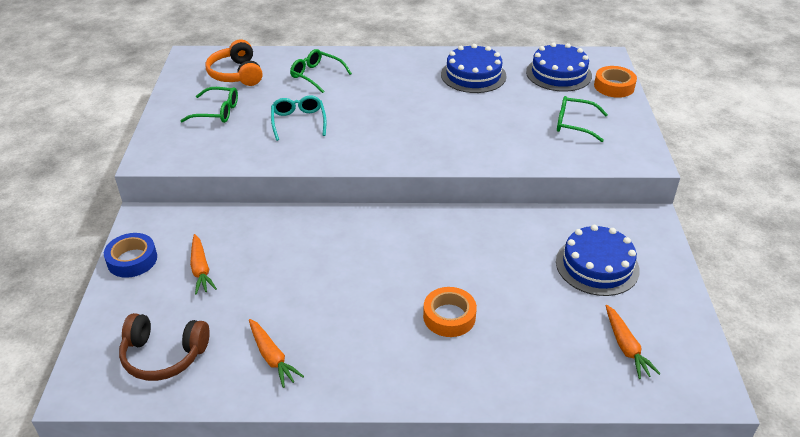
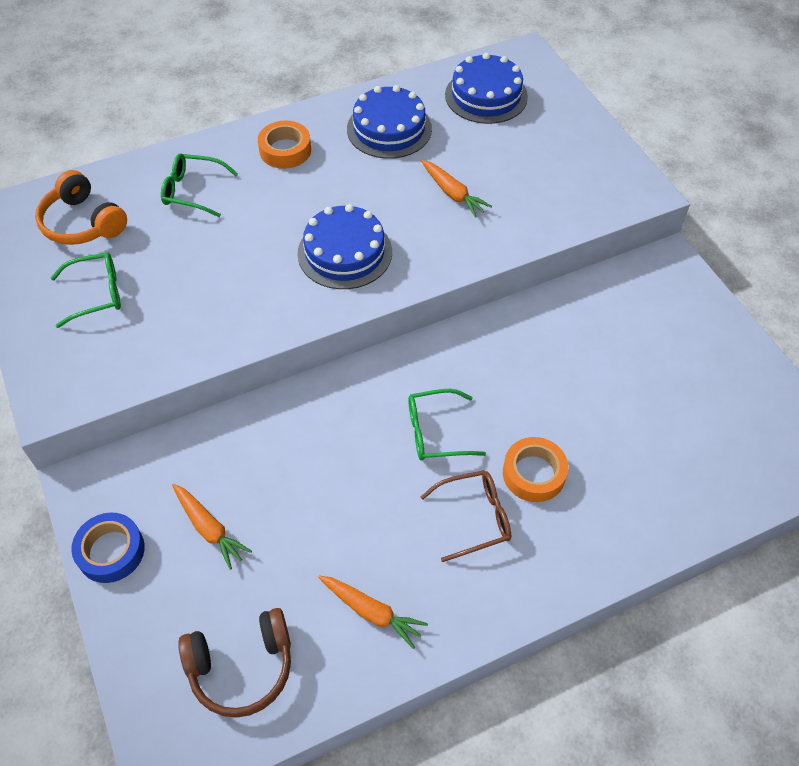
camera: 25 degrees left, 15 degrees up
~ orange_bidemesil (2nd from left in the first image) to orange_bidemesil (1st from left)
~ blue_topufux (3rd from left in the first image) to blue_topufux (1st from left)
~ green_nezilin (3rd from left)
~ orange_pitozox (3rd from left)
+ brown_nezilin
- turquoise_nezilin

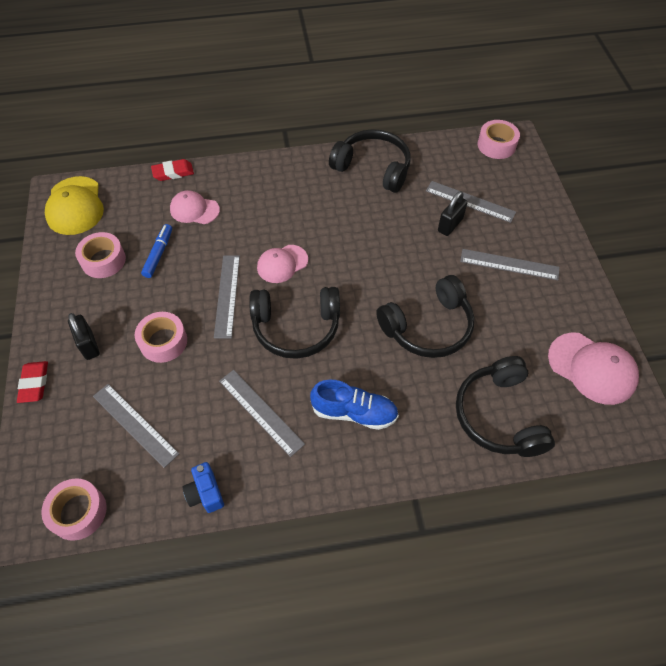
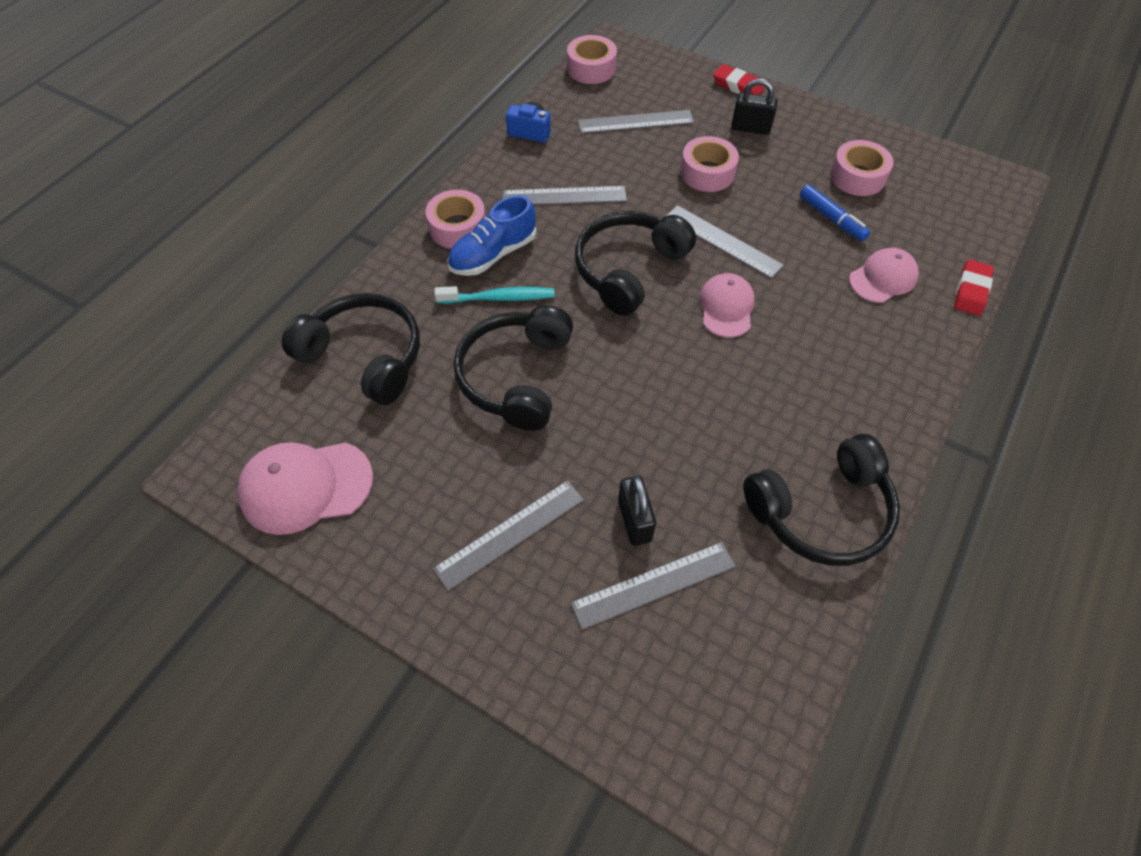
camera: 130 degrees right, 0 degrees up
~ pink_bidemesil (4th from left in the first image) to pink_bidemesil (1st from left)
+ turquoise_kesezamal
- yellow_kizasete

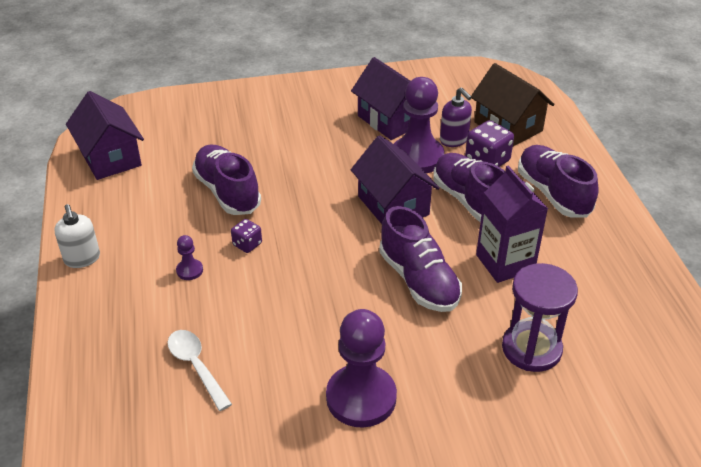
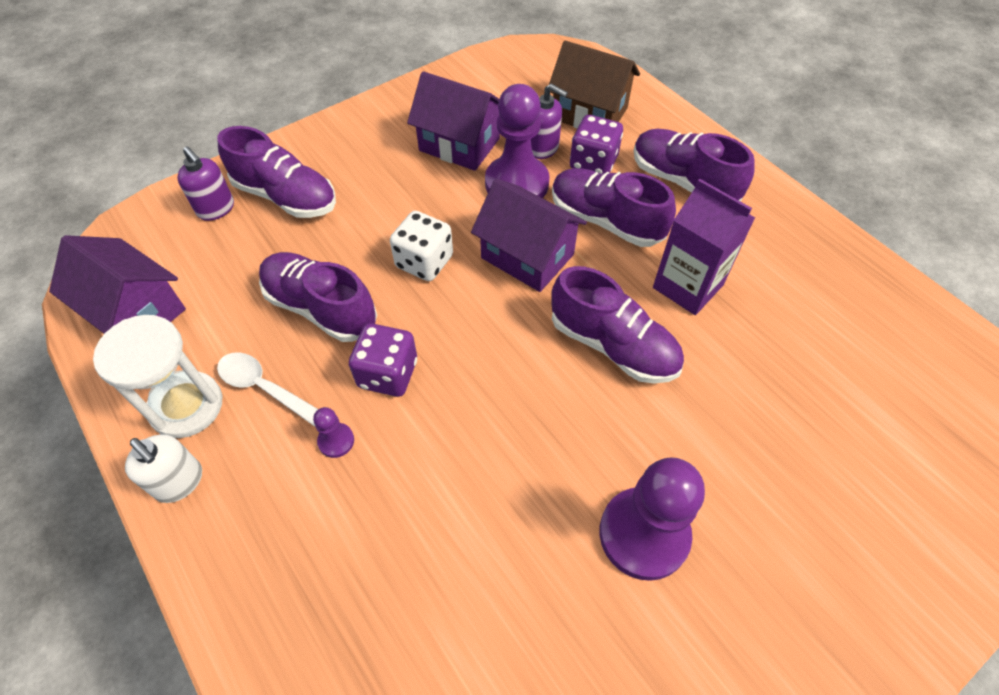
camera: 25 degrees left, 15 degrees up
+ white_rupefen
+ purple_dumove (1st from left)
+ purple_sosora (1st from left)
~ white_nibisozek
~ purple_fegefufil (1st from left) x1.70
+ white_fegefufil
- purple_rupefen

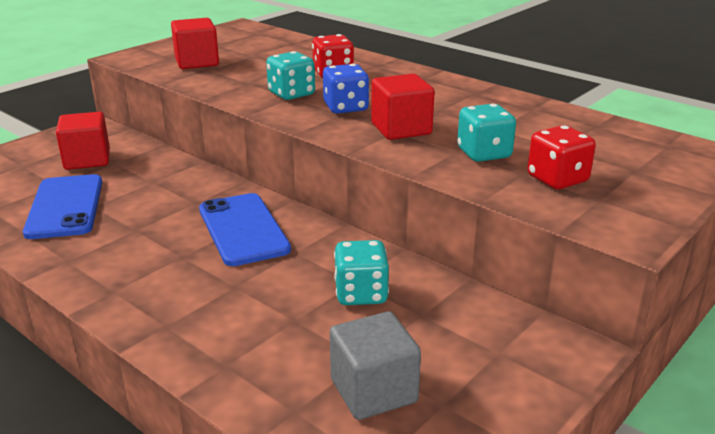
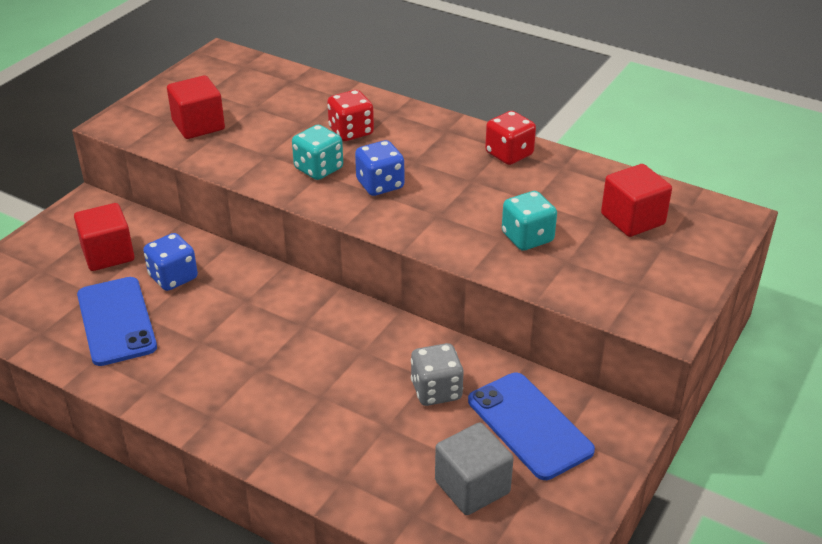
camera: 10 degrees left, 10 degrees up
+ blue_fegefufil (1st from left)
~ turquoise_fegefufil (2nd from left) to grey_fegefufil
~ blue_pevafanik (2nd from left)
~ red_fegefufil (2nd from left)
~ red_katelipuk (3rd from left)

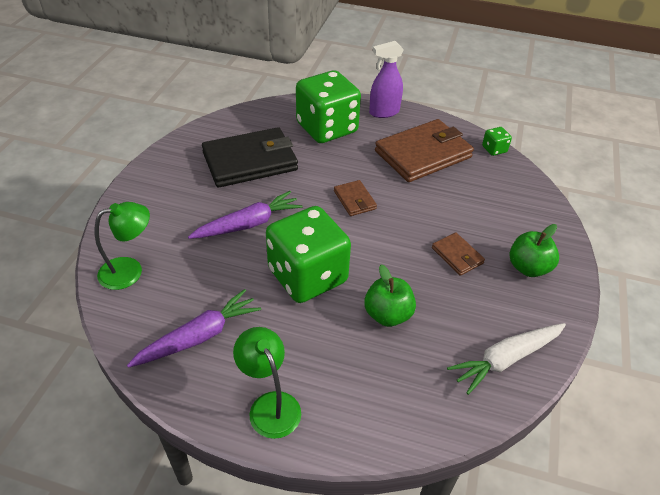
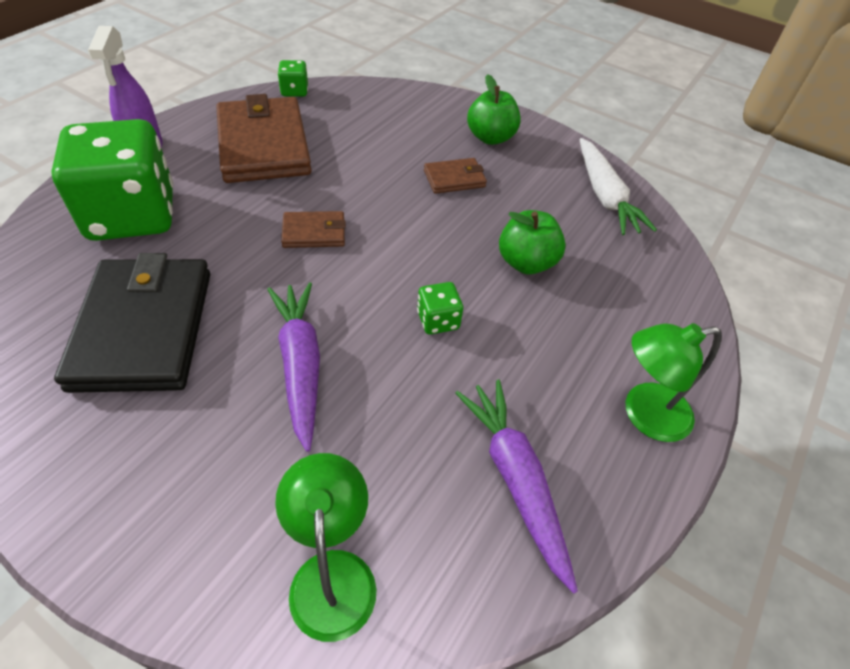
camera: 75 degrees left, 5 degrees up
~ green_fegefufil (1st from left in the first image) x0.40

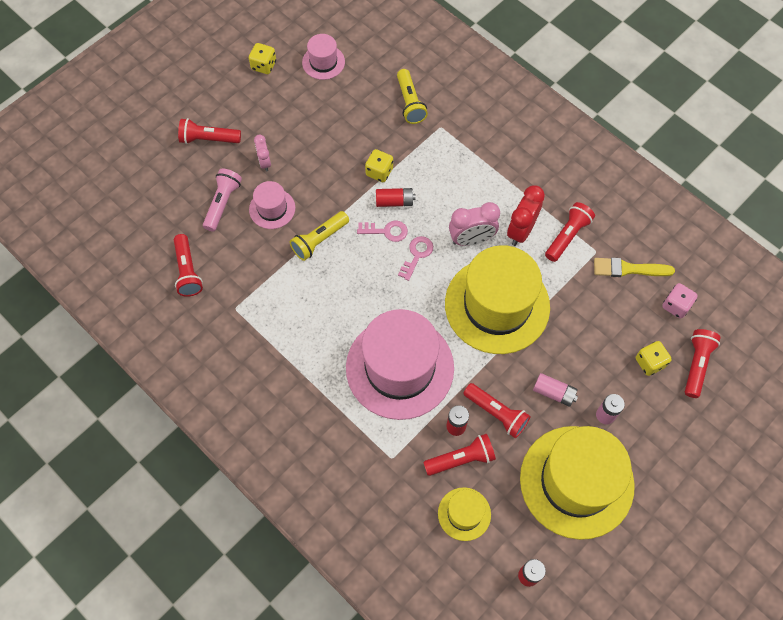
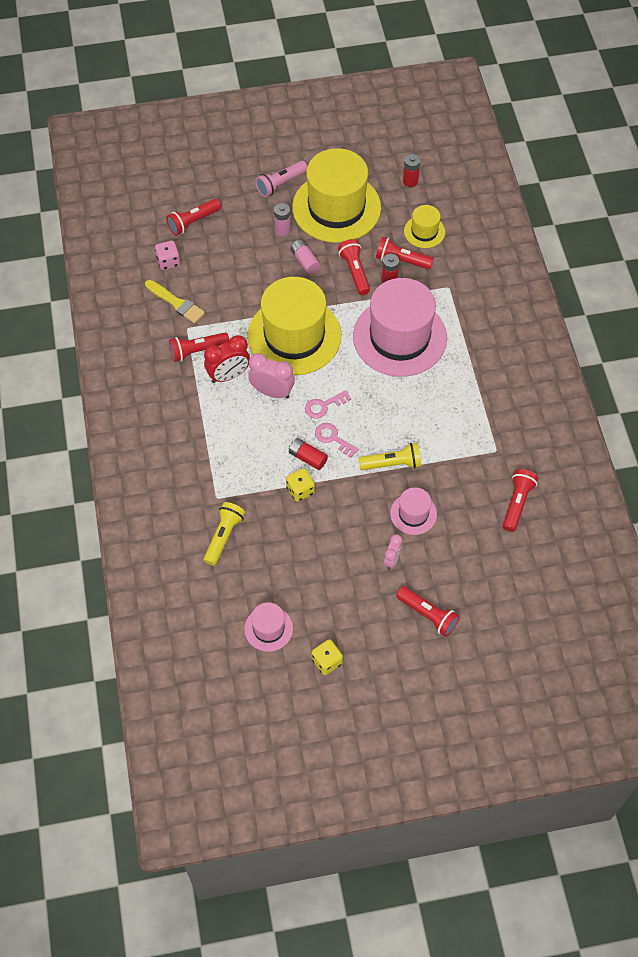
camera: 145 degrees left, 5 degrees down
~ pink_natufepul
- yellow_fegefufil (3rd from left)

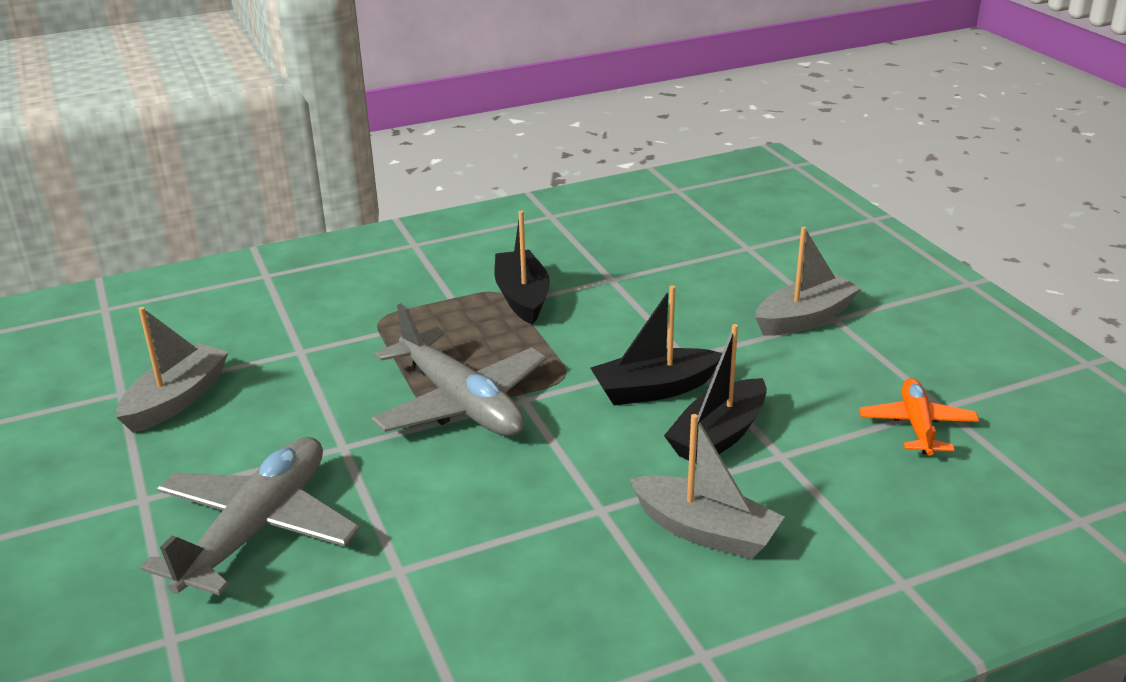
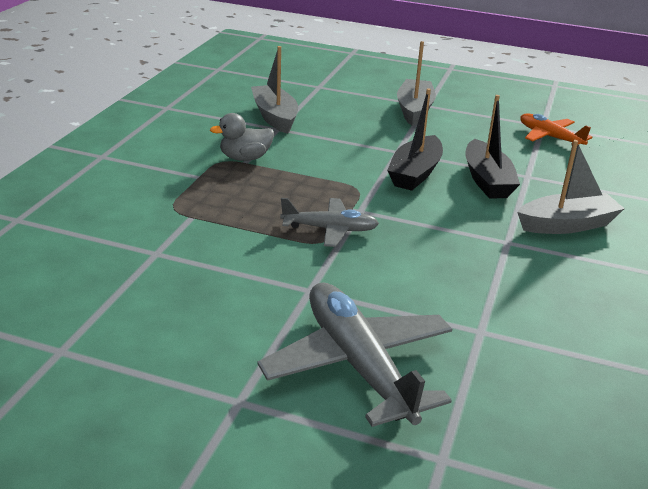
camera: 50 degrees left, 0 degrees up
~ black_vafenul (1st from left) to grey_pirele
~ grey_vafenul (1st from left)
~ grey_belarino (2nd from left in the first image) x0.57

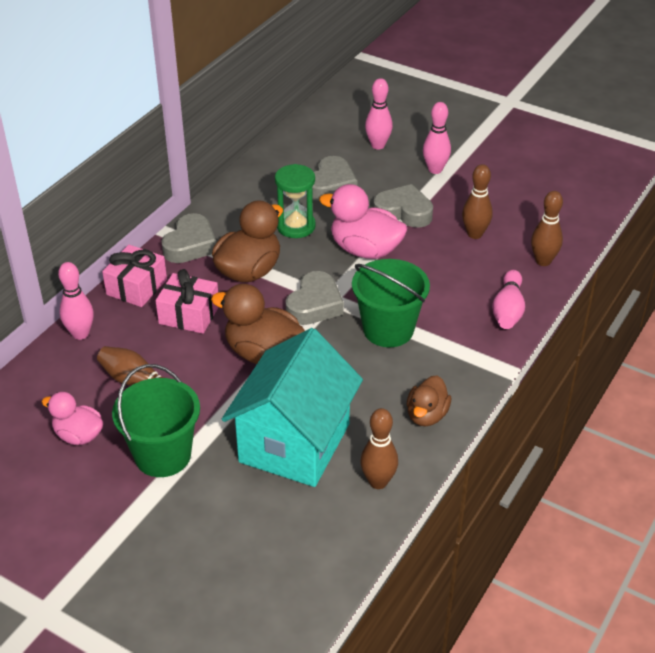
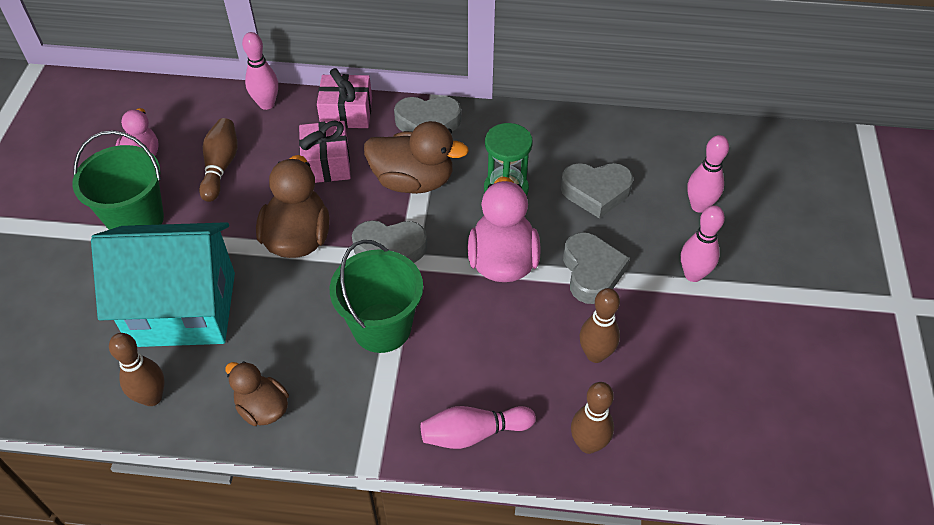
camera: 65 degrees right, 10 degrees up
~ brown_pirele (3rd from left in the first image) 45 degrees clockwise

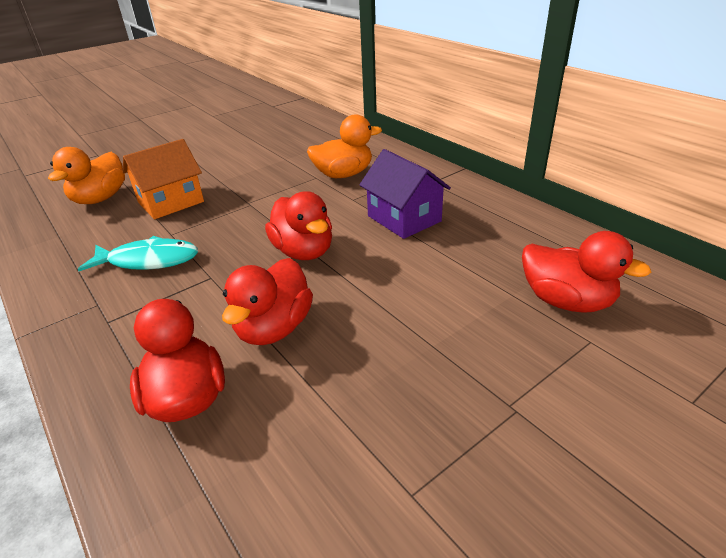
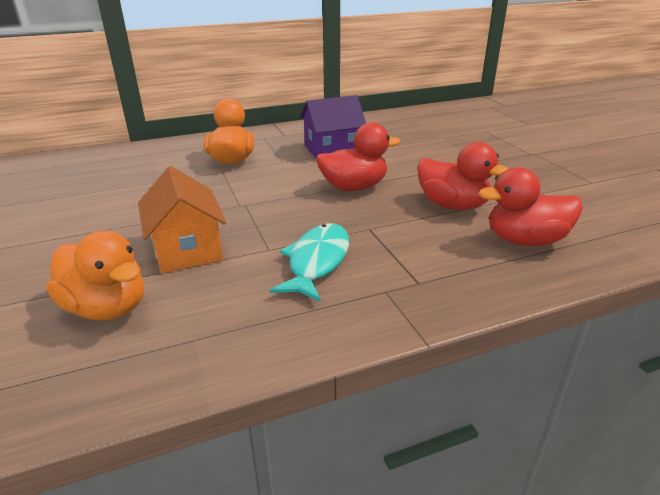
camera: 75 degrees left, 5 degrees down
- red_pirele (4th from left)

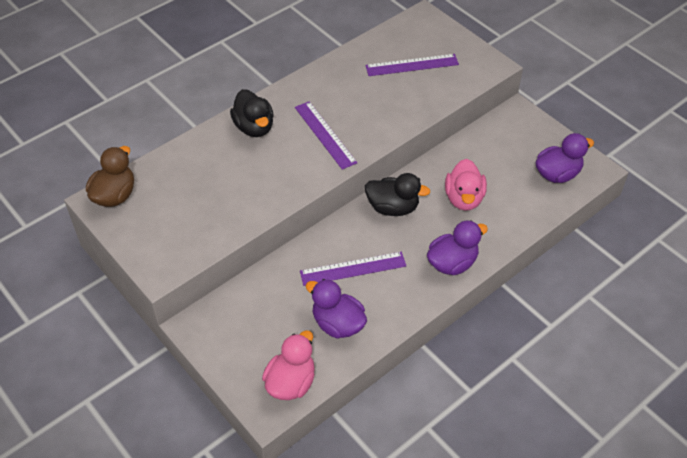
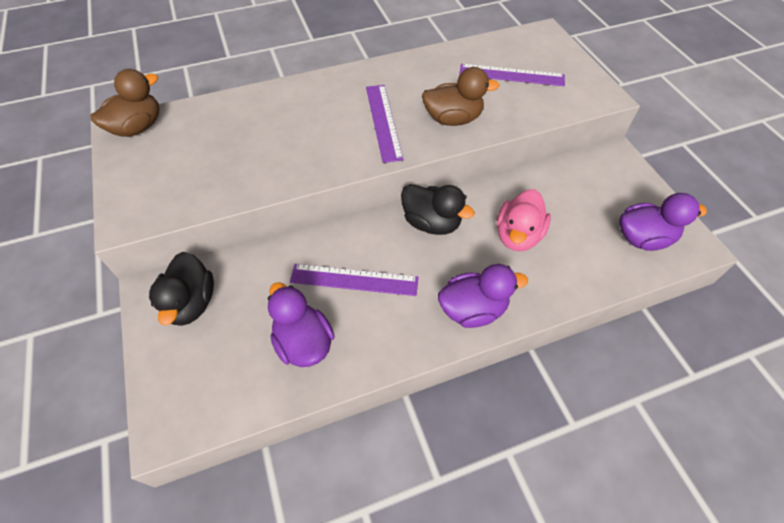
camera: 20 degrees right, 5 degrees up
~ black_pirele (1st from left)
+ brown_pirele (2nd from left)
- pink_pirele (1st from left)

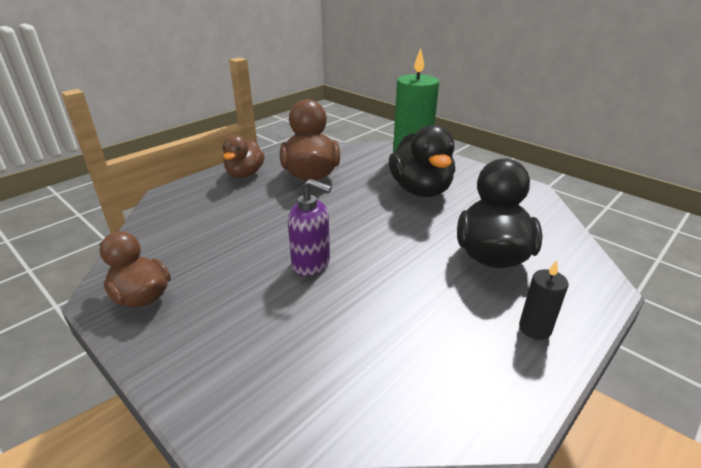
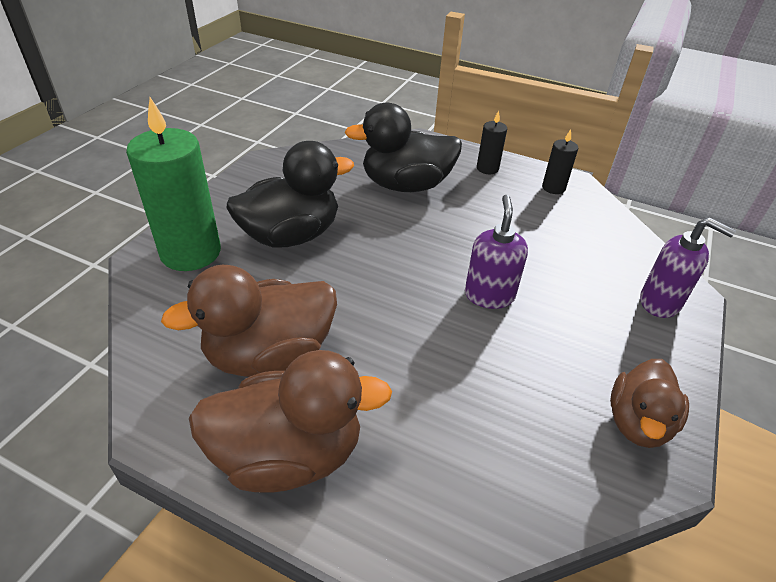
camera: 110 degrees left, 10 degrees up
~ brown_pirele (2nd from left) x1.55
+ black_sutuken (2nd from left)
+ purple_dumove (2nd from left)

